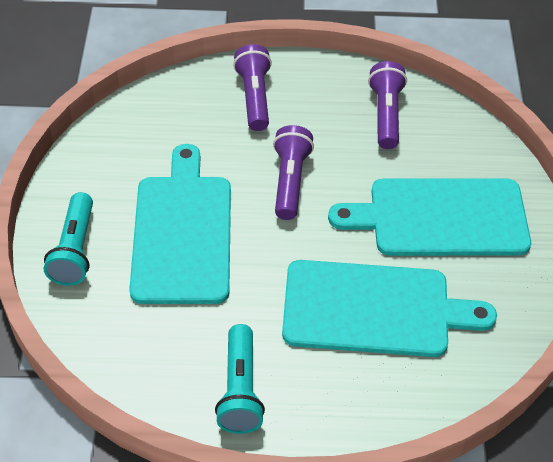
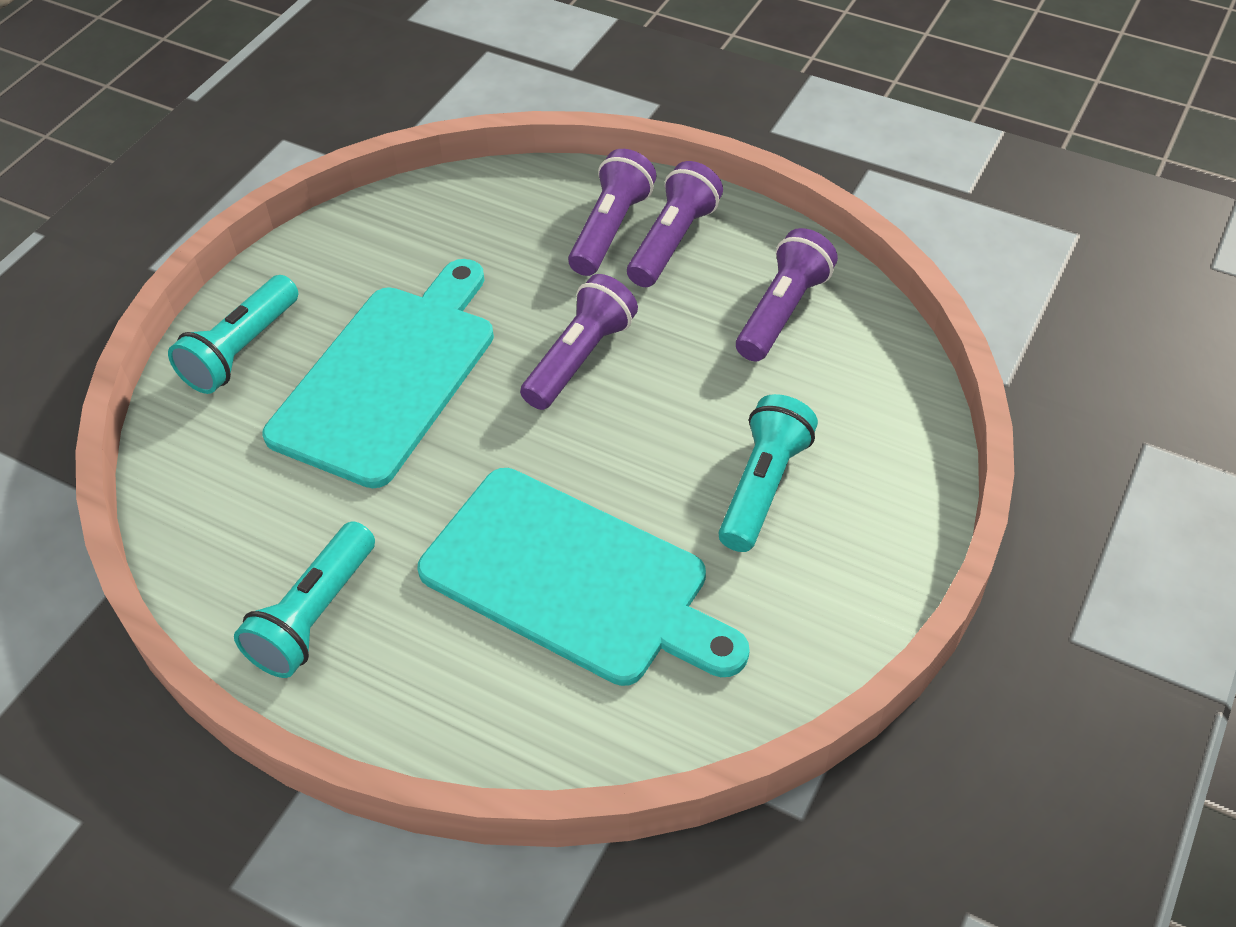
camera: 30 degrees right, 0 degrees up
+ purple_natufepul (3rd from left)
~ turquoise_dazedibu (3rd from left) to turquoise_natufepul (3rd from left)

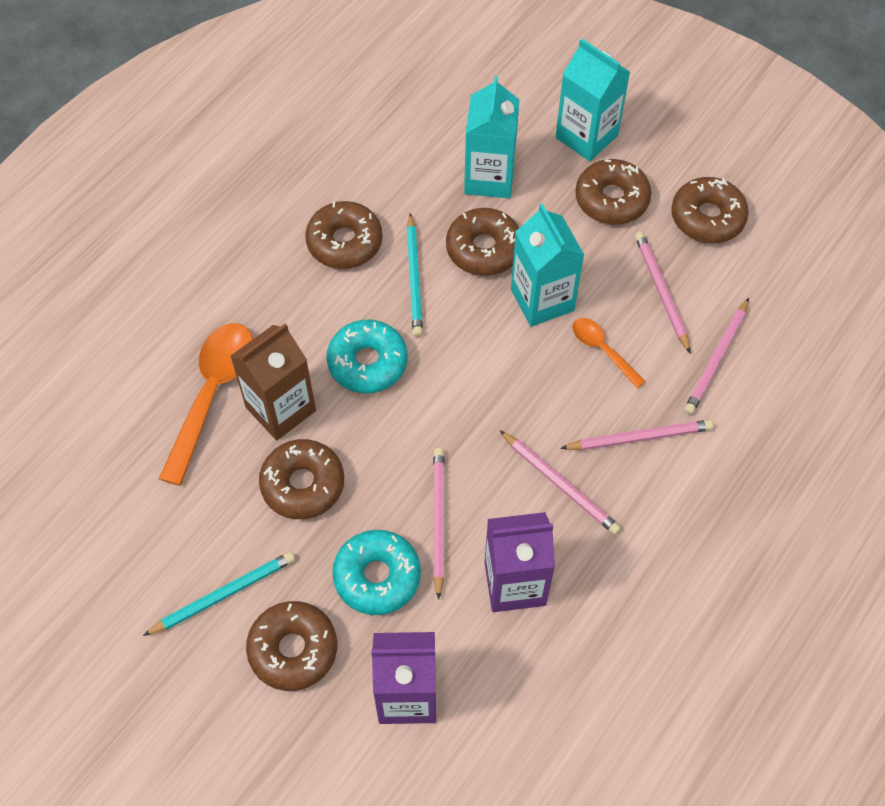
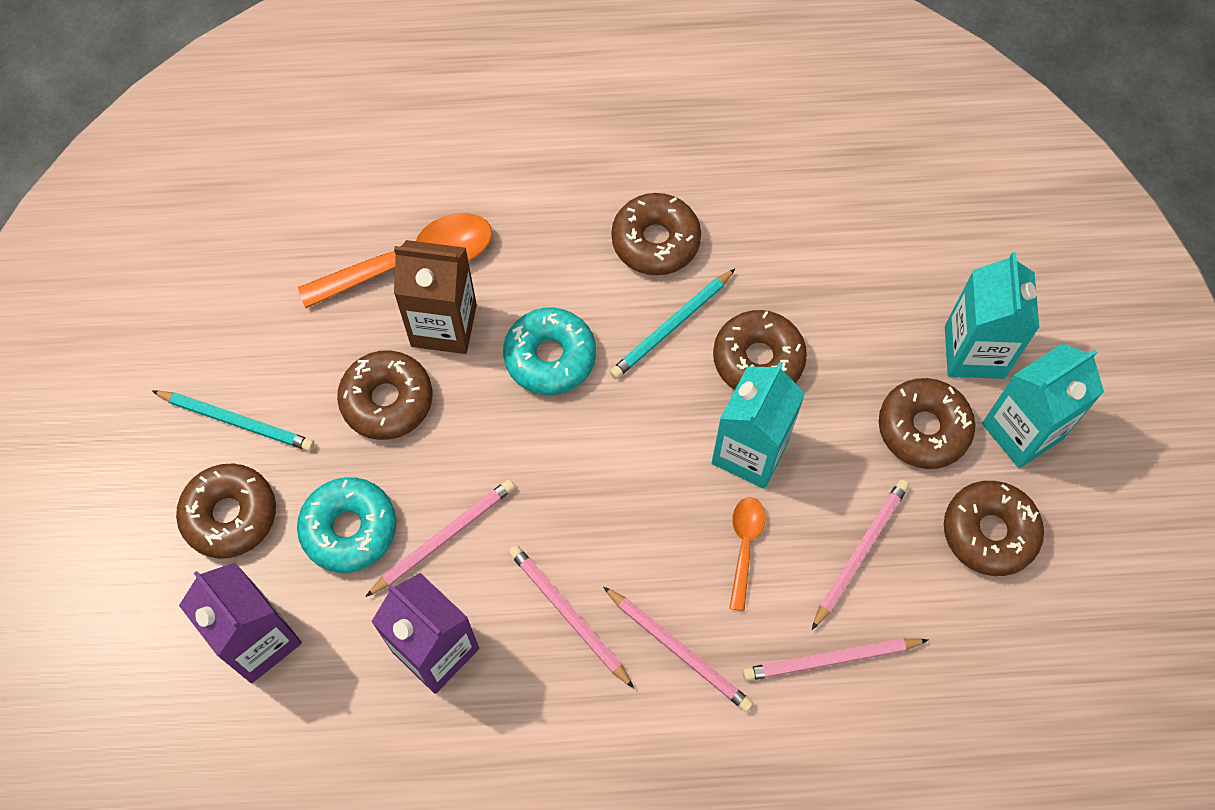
camera: 50 degrees right, 5 degrees up
~ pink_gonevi (2nd from left) 135 degrees clockwise
~ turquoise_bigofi (1st from left in the first image) to turquoise_bigofi (3rd from left)

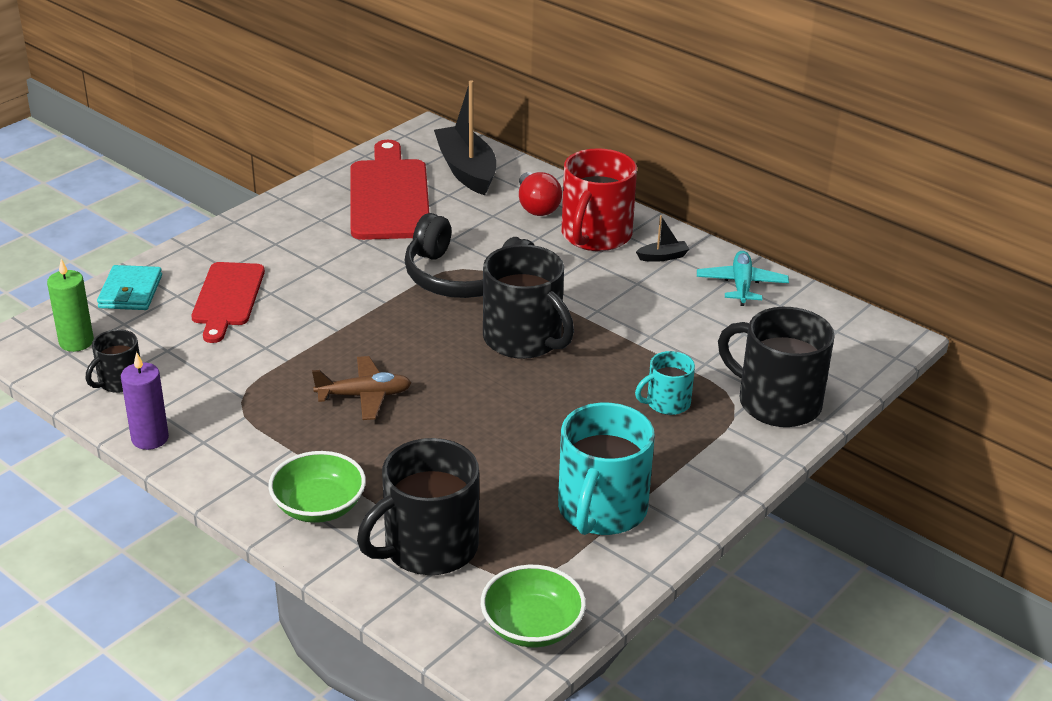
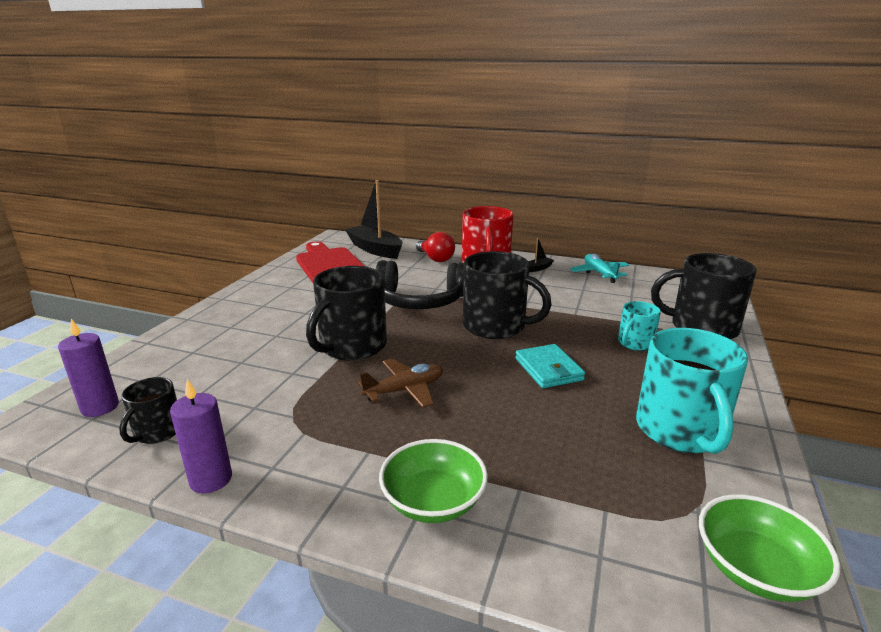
camera: 20 degrees left, 10 degrees down
~ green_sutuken to purple_sutuken (1st from left)
~ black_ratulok (2nd from left)
~ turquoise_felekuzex
- red_dazedibu (1st from left)

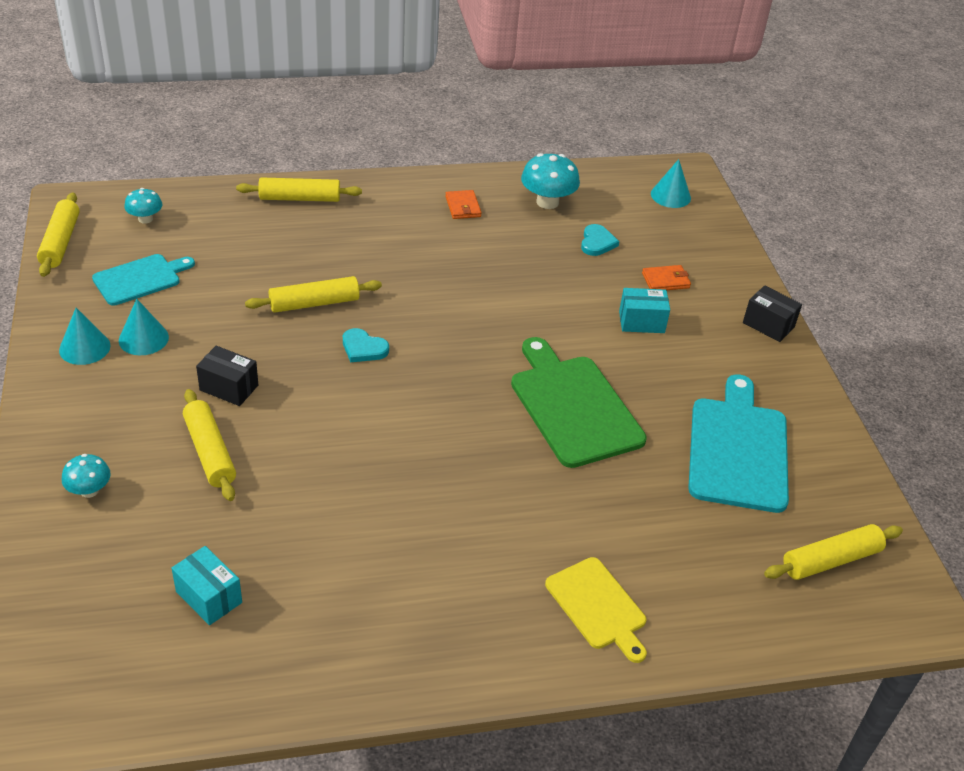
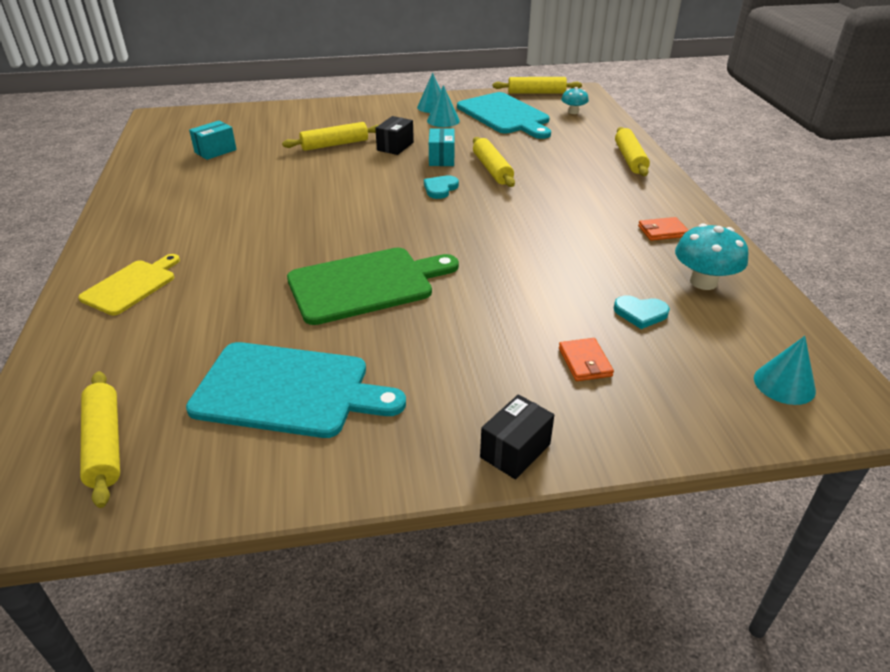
camera: 95 degrees right, 5 degrees down
~ yellow_dazedibu 150 degrees clockwise
~ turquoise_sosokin (2nd from left)
~ turquoise_dazedibu (1st from left in the first image) x1.65
- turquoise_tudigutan (1st from left)

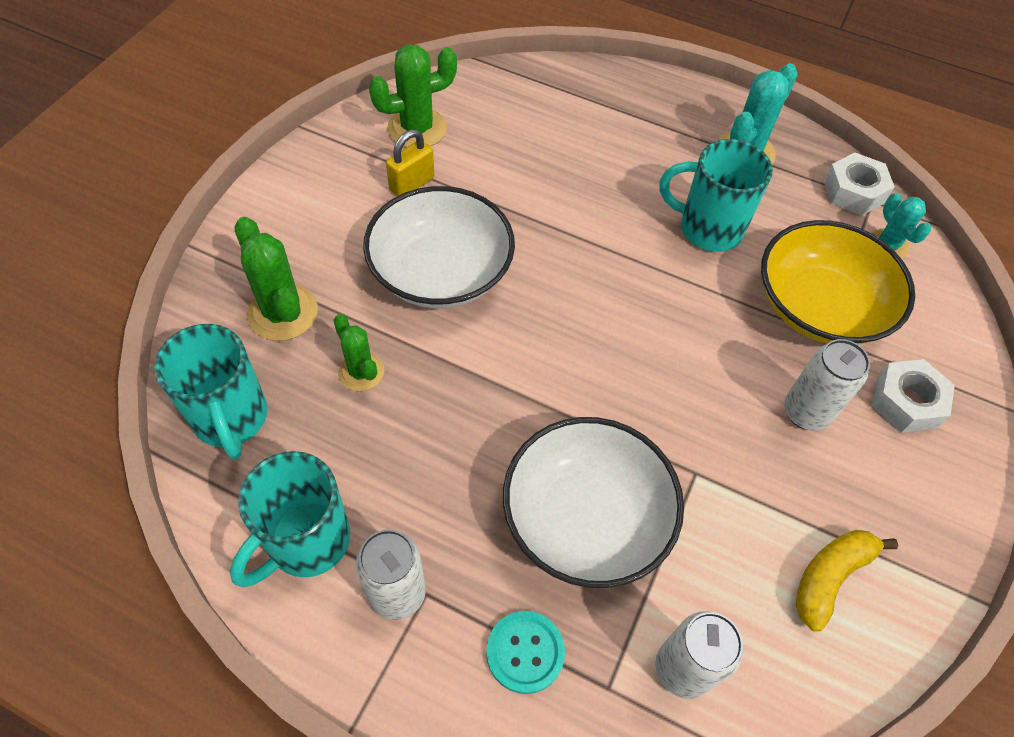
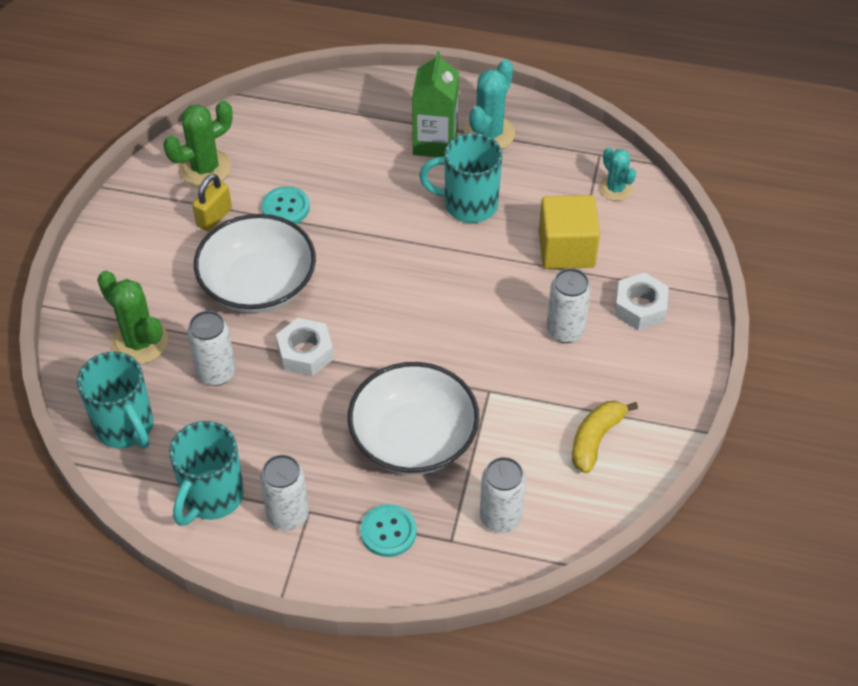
camera: 10 degrees left, 5 degrees down
~ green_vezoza (2nd from left) to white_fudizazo (1st from left)
+ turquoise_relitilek (1st from left)
~ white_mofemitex (1st from left)
+ green_bigofi
~ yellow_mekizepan to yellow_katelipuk

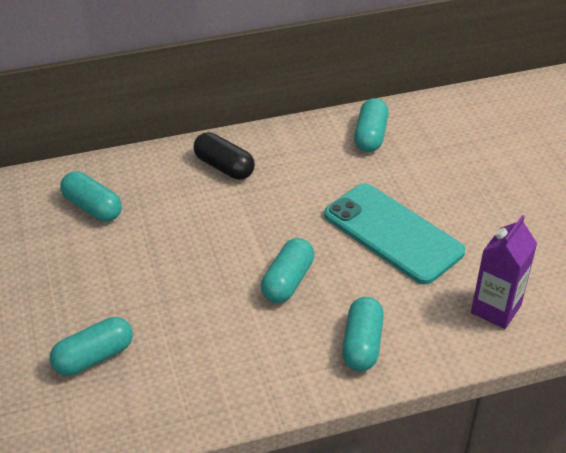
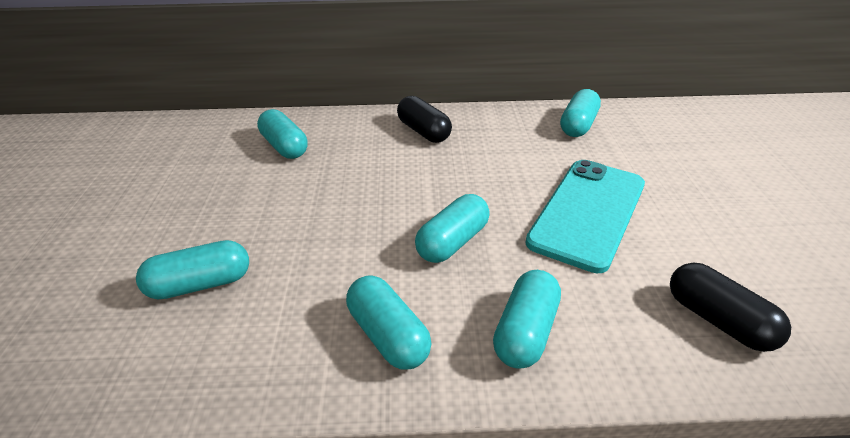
camera: 15 degrees right, 5 degrees down
+ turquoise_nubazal (3rd from left)
~ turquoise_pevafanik 60 degrees clockwise
~ purple_bigofi to black_nubazal (2nd from left)

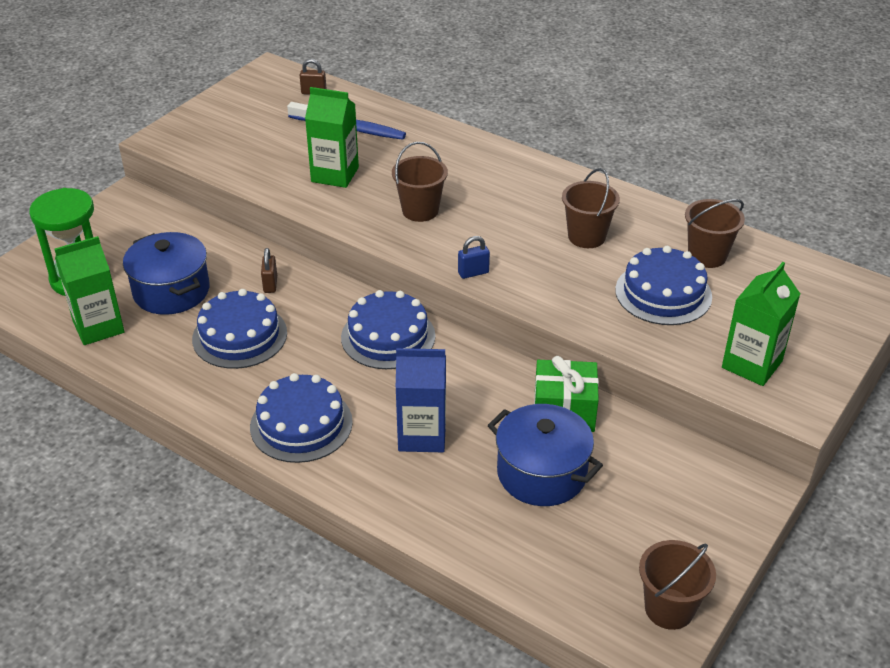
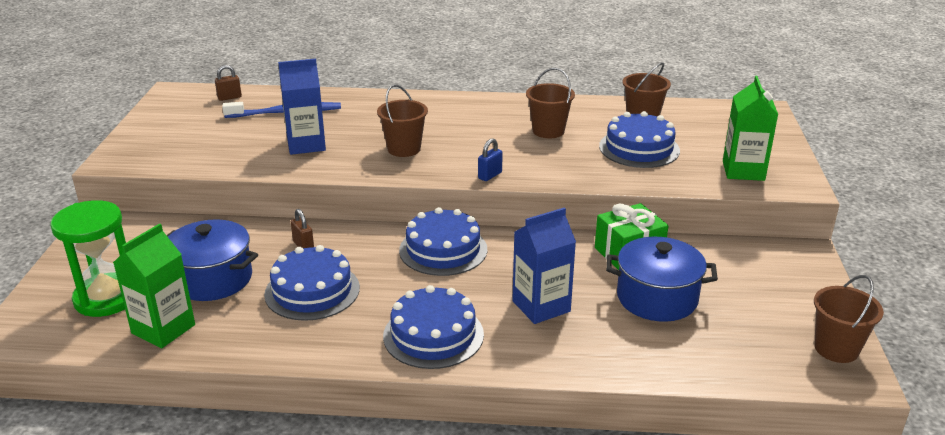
camera: 30 degrees left, 10 degrees down
~ green_bigofi (2nd from left) to blue_bigofi (1st from left)

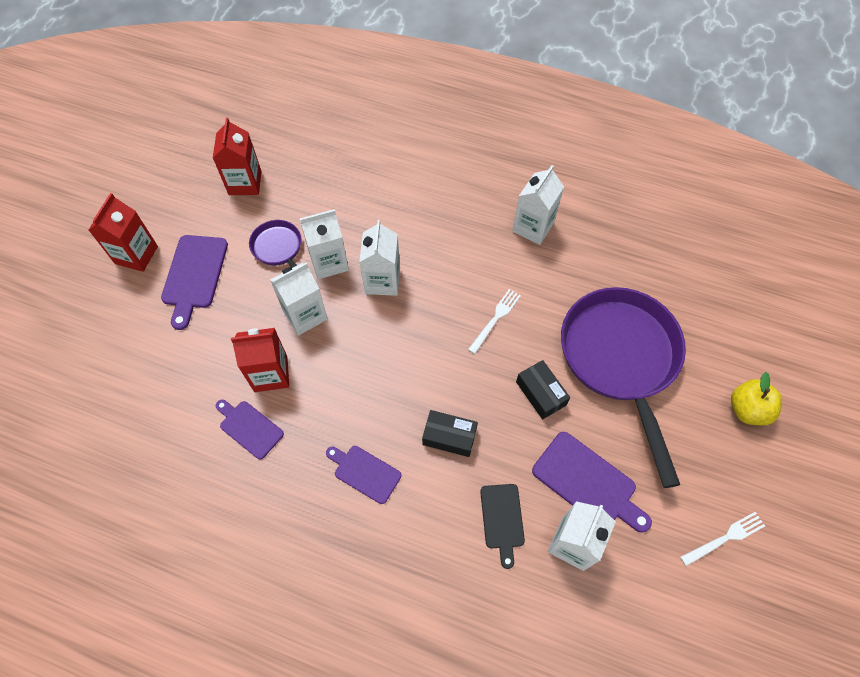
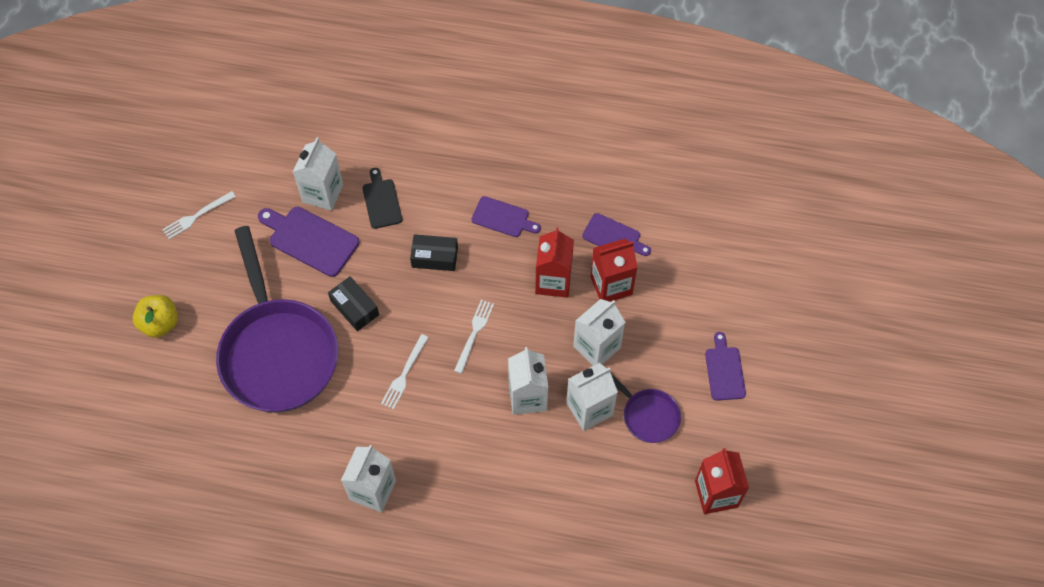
camera: 170 degrees right, 0 degrees up
+ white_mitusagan (3rd from left)
~ red_bigofi (1st from left)
~ purple_dazedibu (1st from left in the first image) x0.65

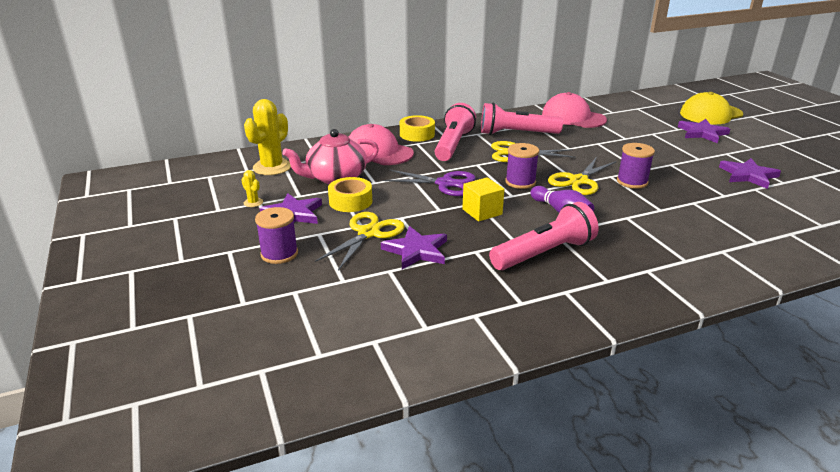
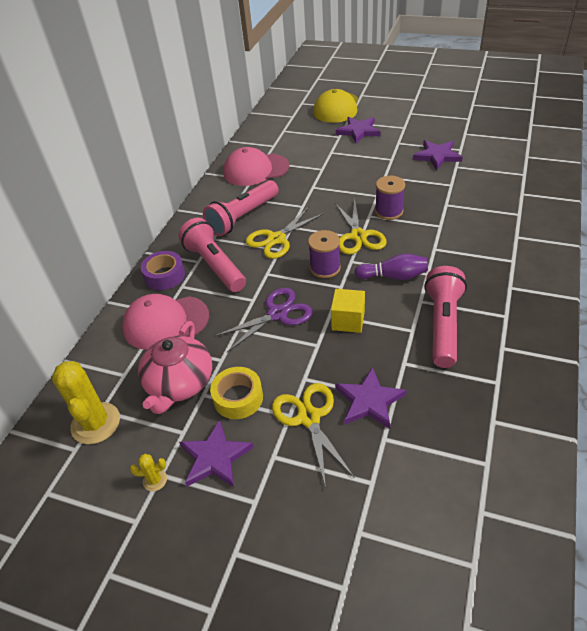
camera: 45 degrees left, 15 degrees up
~ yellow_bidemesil (2nd from left) to purple_bidemesil
- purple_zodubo (1st from left)

